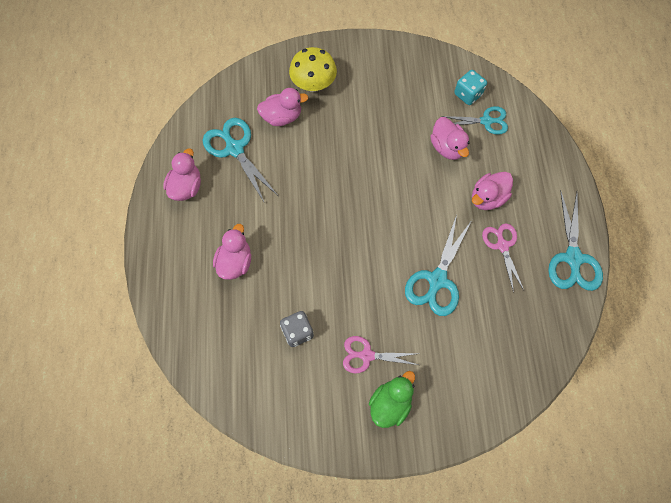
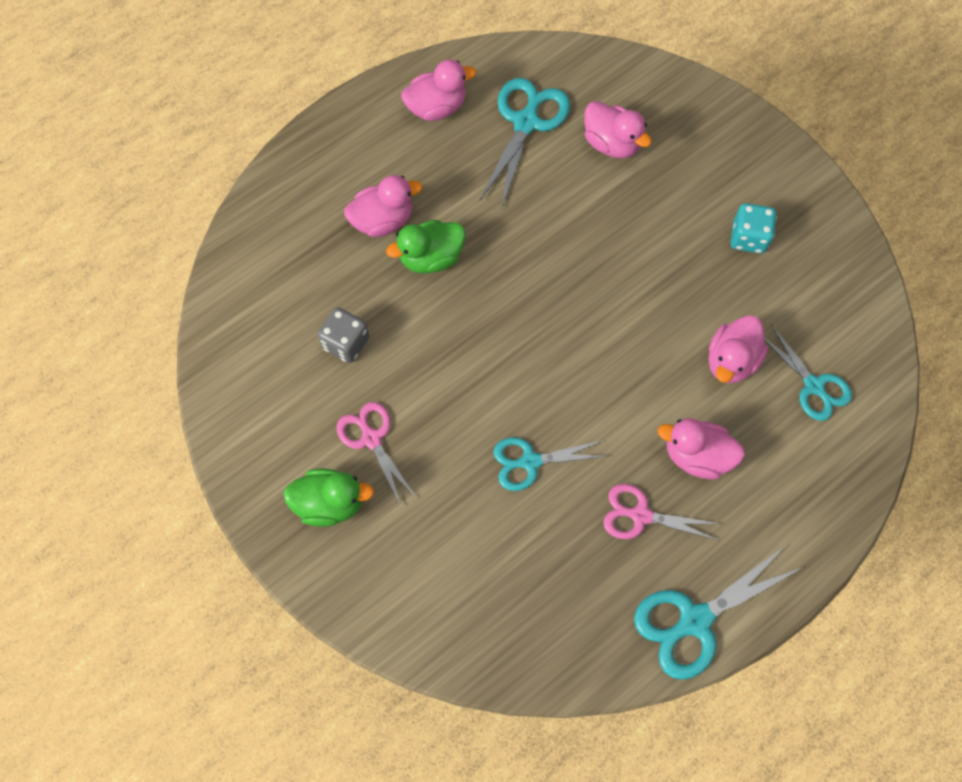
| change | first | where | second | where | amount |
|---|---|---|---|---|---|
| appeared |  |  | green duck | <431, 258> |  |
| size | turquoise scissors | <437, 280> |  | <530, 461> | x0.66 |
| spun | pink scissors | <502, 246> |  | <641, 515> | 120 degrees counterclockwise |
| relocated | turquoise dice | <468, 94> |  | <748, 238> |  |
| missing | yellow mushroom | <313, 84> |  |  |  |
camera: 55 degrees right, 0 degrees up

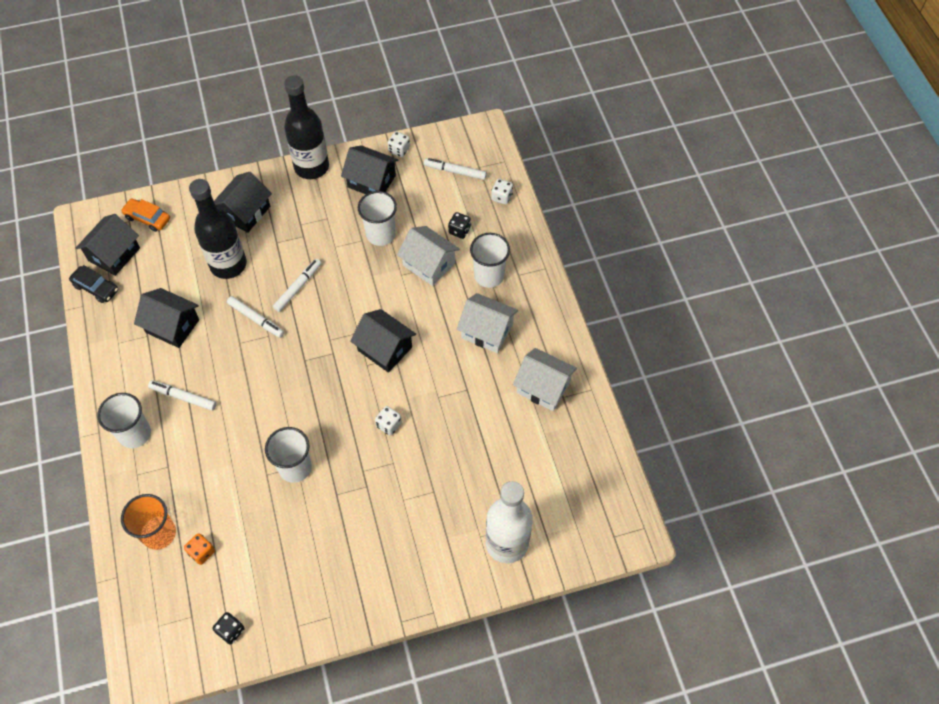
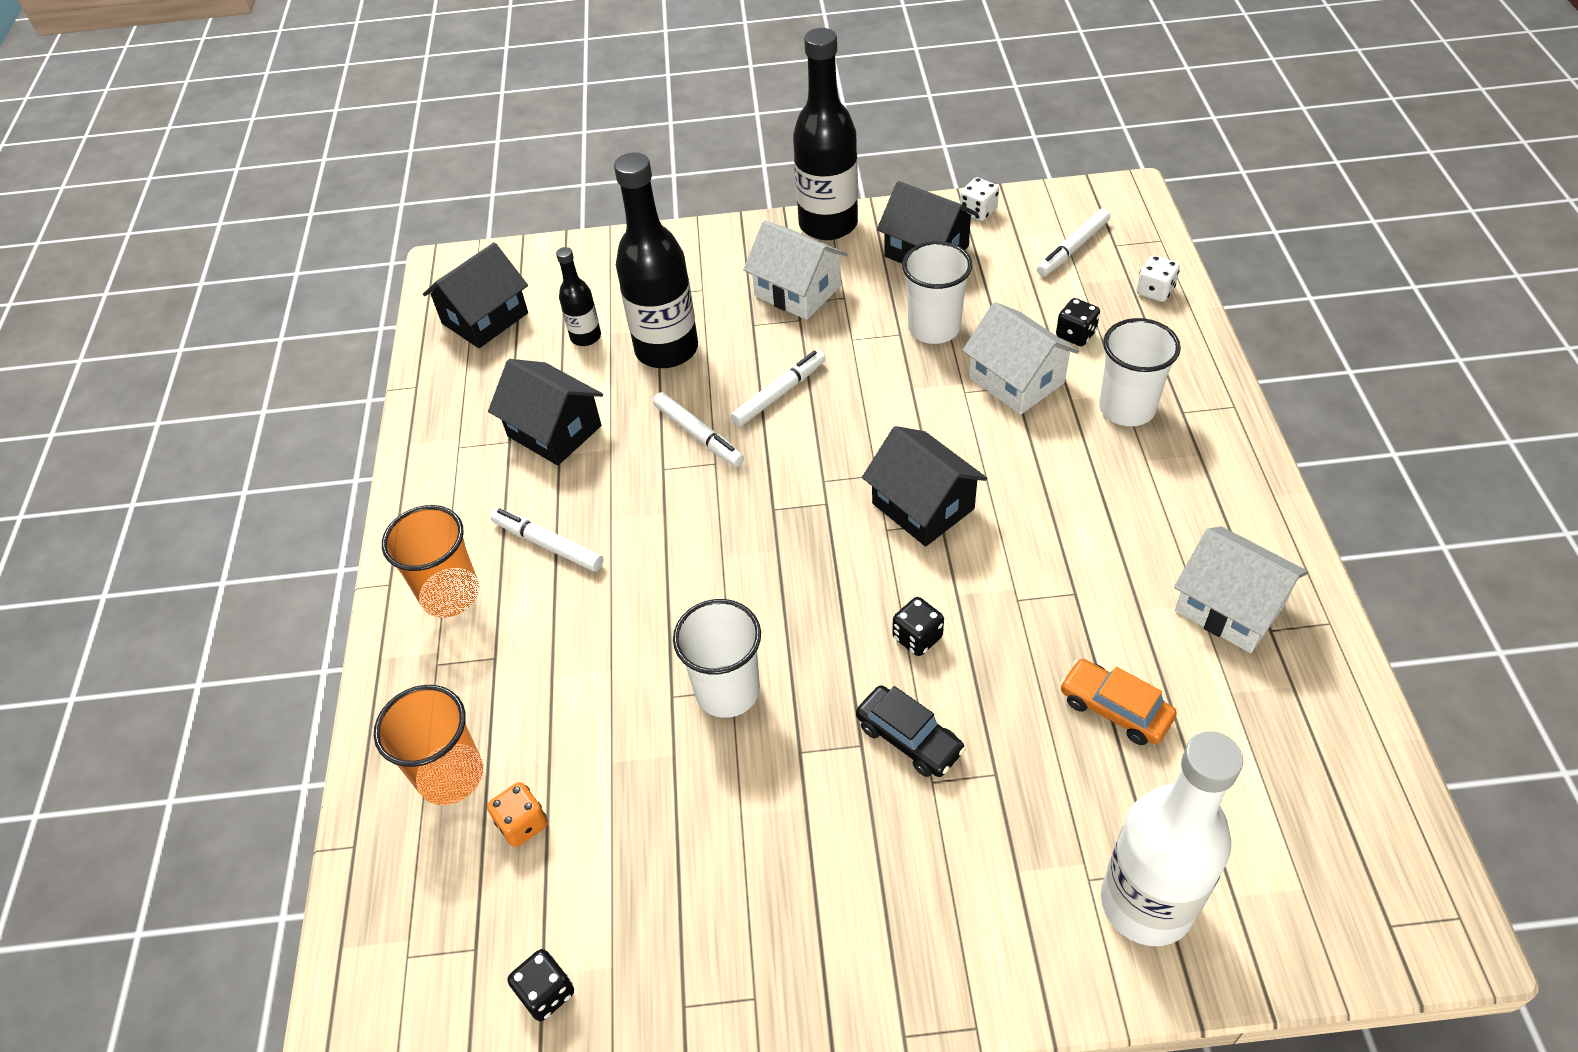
| change | first | where | second | where | amount |
|---|---|---|---|---|---|
| colour | white cup | <135, 434> | orange cup | <450, 594> |  |
| appeared |  |  | black bottle | <586, 337> |  |
| relocated | white house | <487, 331> |  | <797, 291> |  |
| relocated | black car | <96, 288> |  | <909, 738> |  |
| colour | white dice | <389, 425> | black dice | <917, 637> |  |
| spun | white marker | <455, 172> |  | <1073, 248> | 75 degrees counterclockwise |
| relocated | orange car | <147, 218> |  | <1115, 709> |  |
| missing | black house | <245, 212> |  |  |  |
camera: 15 degrees right, 10 degrees down

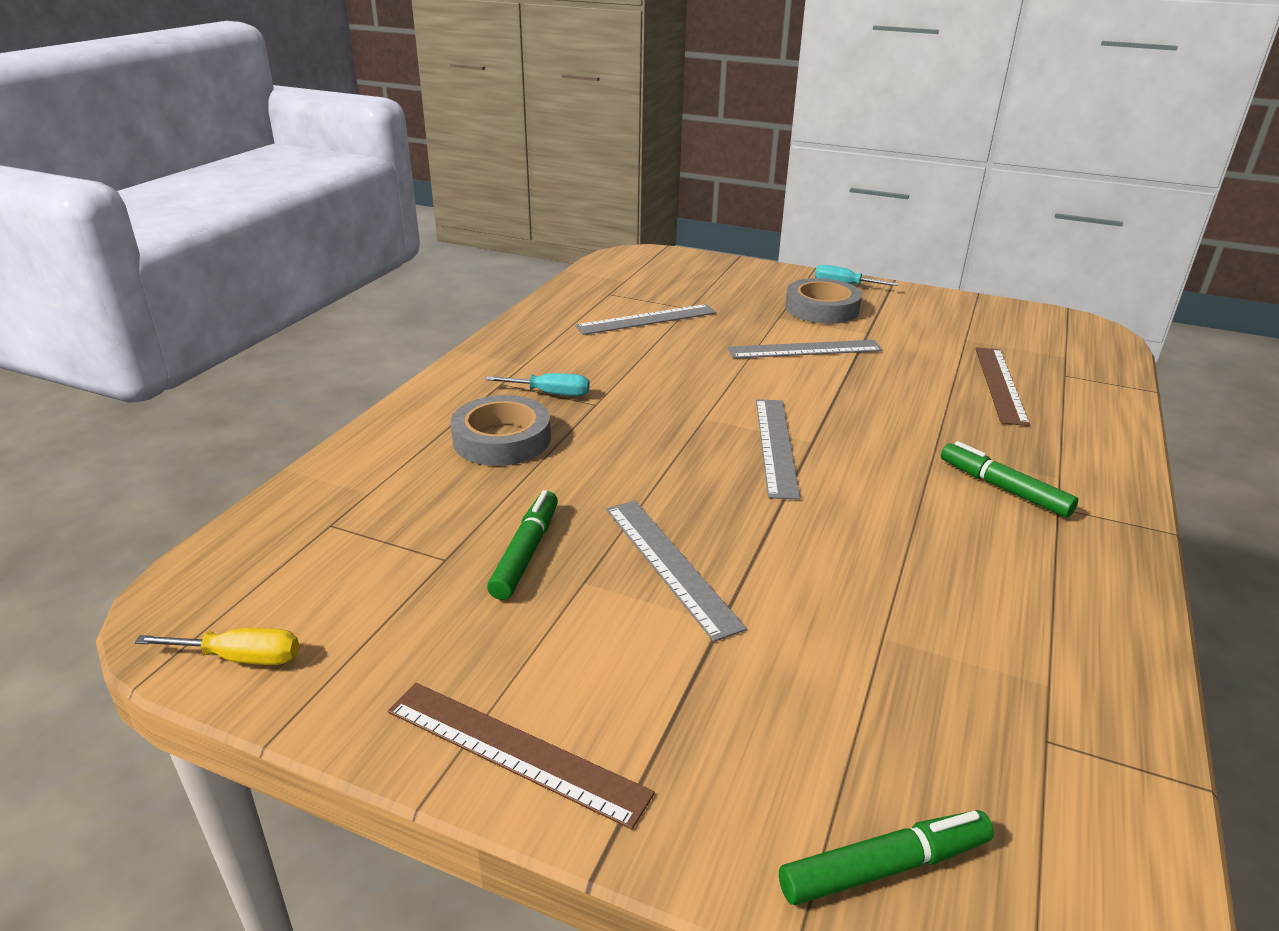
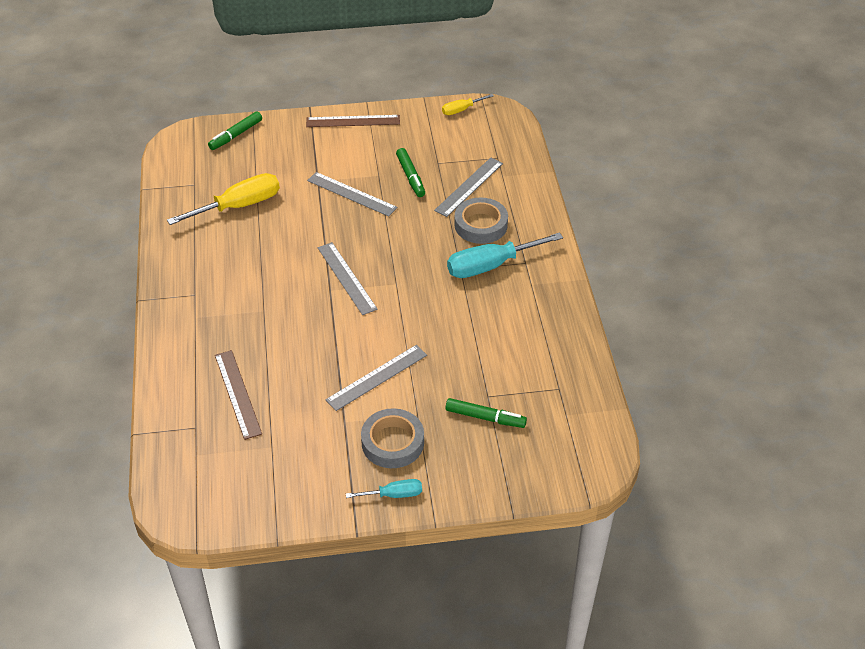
| change | first | where | second | where | amount |
|---|---|---|---|---|---|
| appeared |  |  | yellow screwdriver | <239, 206> |  |
| relocated | grey ruler | <646, 319> |  | <469, 186> |  |
| relocated | green marker | <1003, 488> |  | <485, 418> |  |
| size | turquoise screwdriver | <551, 394> |  | <490, 266> | x1.90 |
camera: 150 degrees right, 15 degrees up

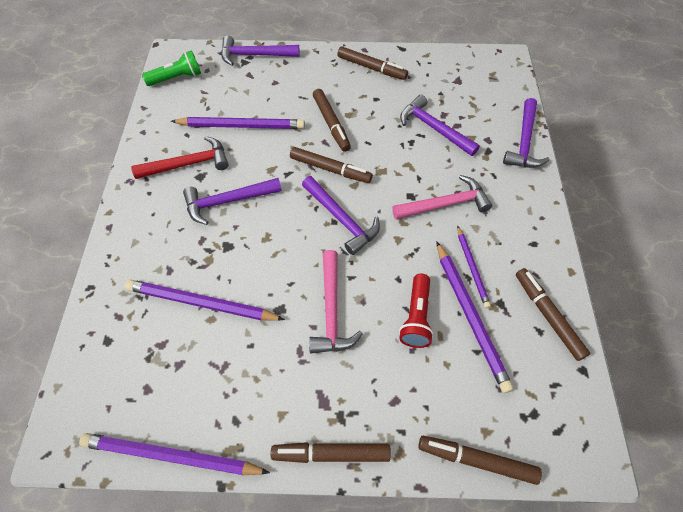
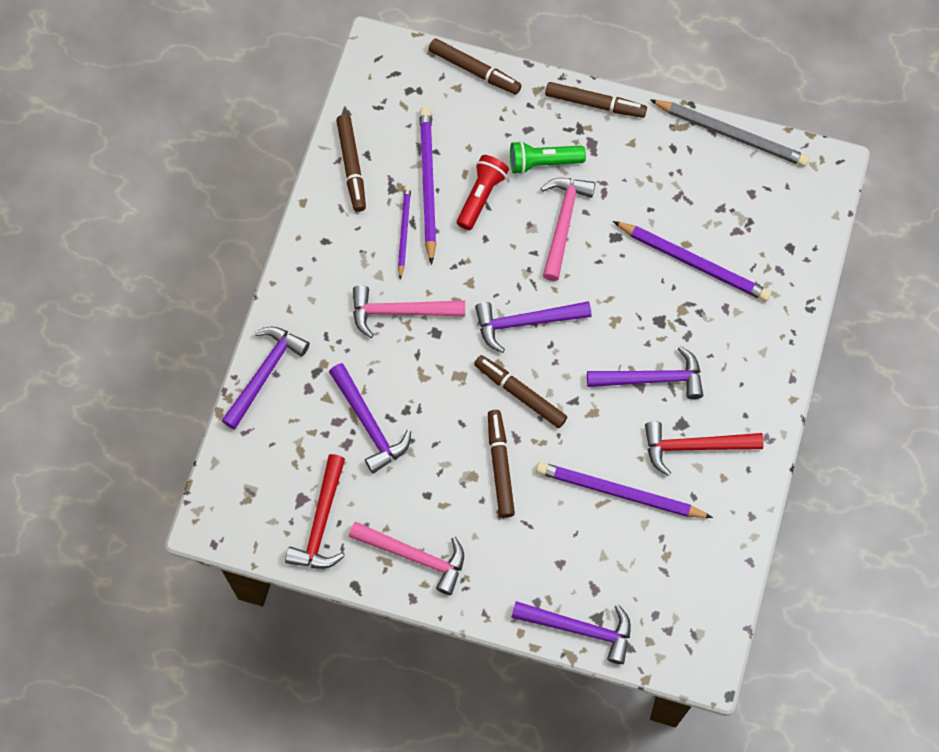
| change | first | where | second | where | amount |
|---|---|---|---|---|---|
| appeared |  |  | red hammer | <321, 522> |  |
| exchanged | brown marker | <371, 68> | pink hammer | <414, 556> |  |
| spun | purple hammer | <341, 219> |  | <525, 322> | 75 degrees counterclockwise |
| relocated | green flashlight | <177, 78> |  | <543, 162> |  |
| colour | purple pencil | <171, 456> | grey pencil | <731, 134> |  |
camera: 165 degrees left, 10 degrees up

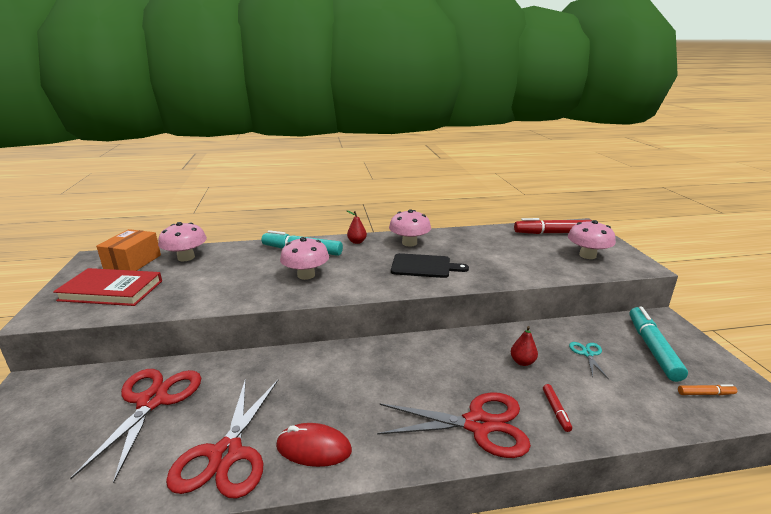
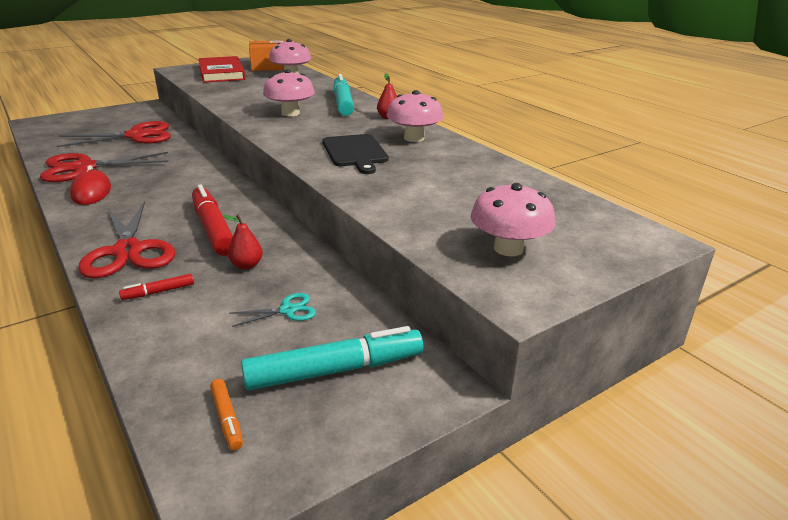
| change | first | where | second | where | amount |
|---|---|---|---|---|---|
| relocated | red marker | <553, 233> |  | <213, 228> |  |
camera: 65 degrees right, 5 degrees up

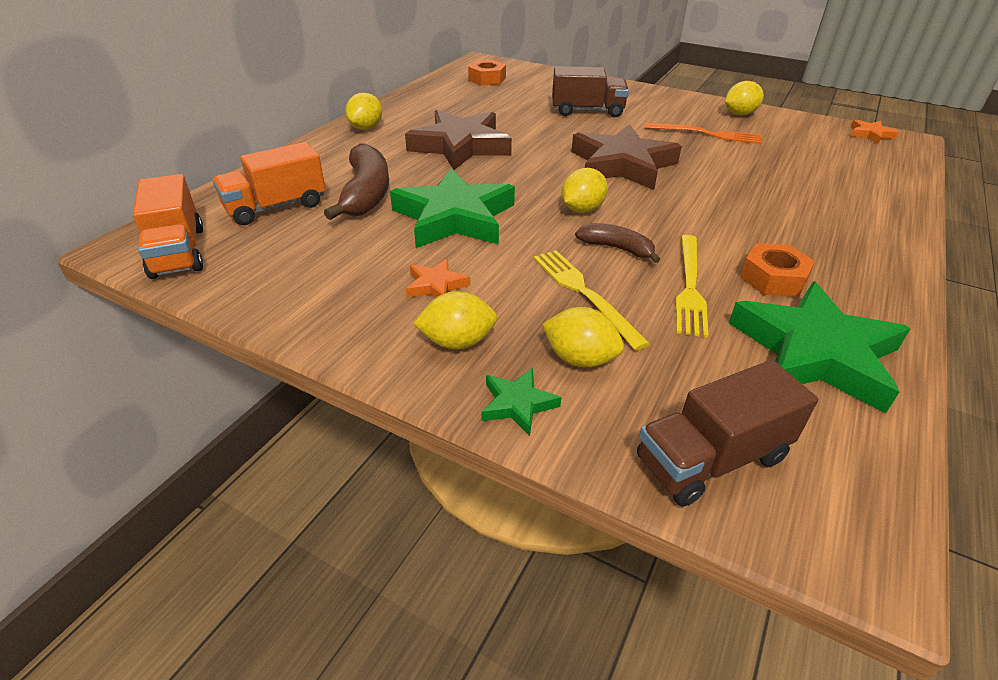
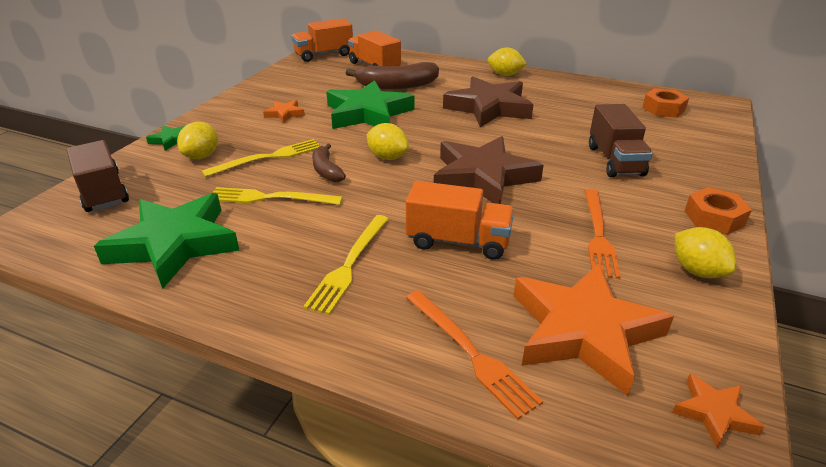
| change | first | where | second | where | amount |
|---|---|---|---|---|---|
| appeared |  |  | yellow fork | <349, 264> |  |
| spun | brown banana | <617, 248> |  | <326, 170> | 135 degrees clockwise |
| appeared |  |  | orange truck | <458, 241> |  |
| appeared |  |  | orange fork | <470, 353> |  |
| appeared |  |  | orange star | <583, 331> |  |
| relocated | orange nut | <773, 278> |  | <714, 218> |  |
| missing | yellow lemon | <457, 342> |  |  |  |
camera: 85 degrees right, 5 degrees down

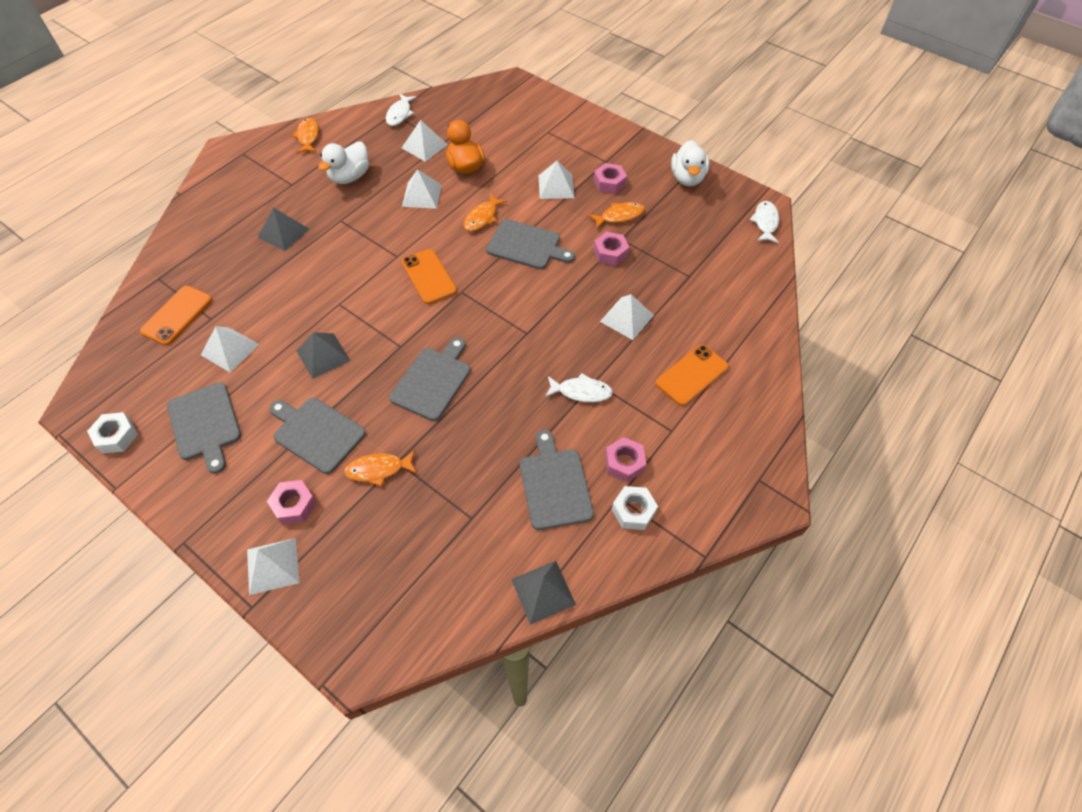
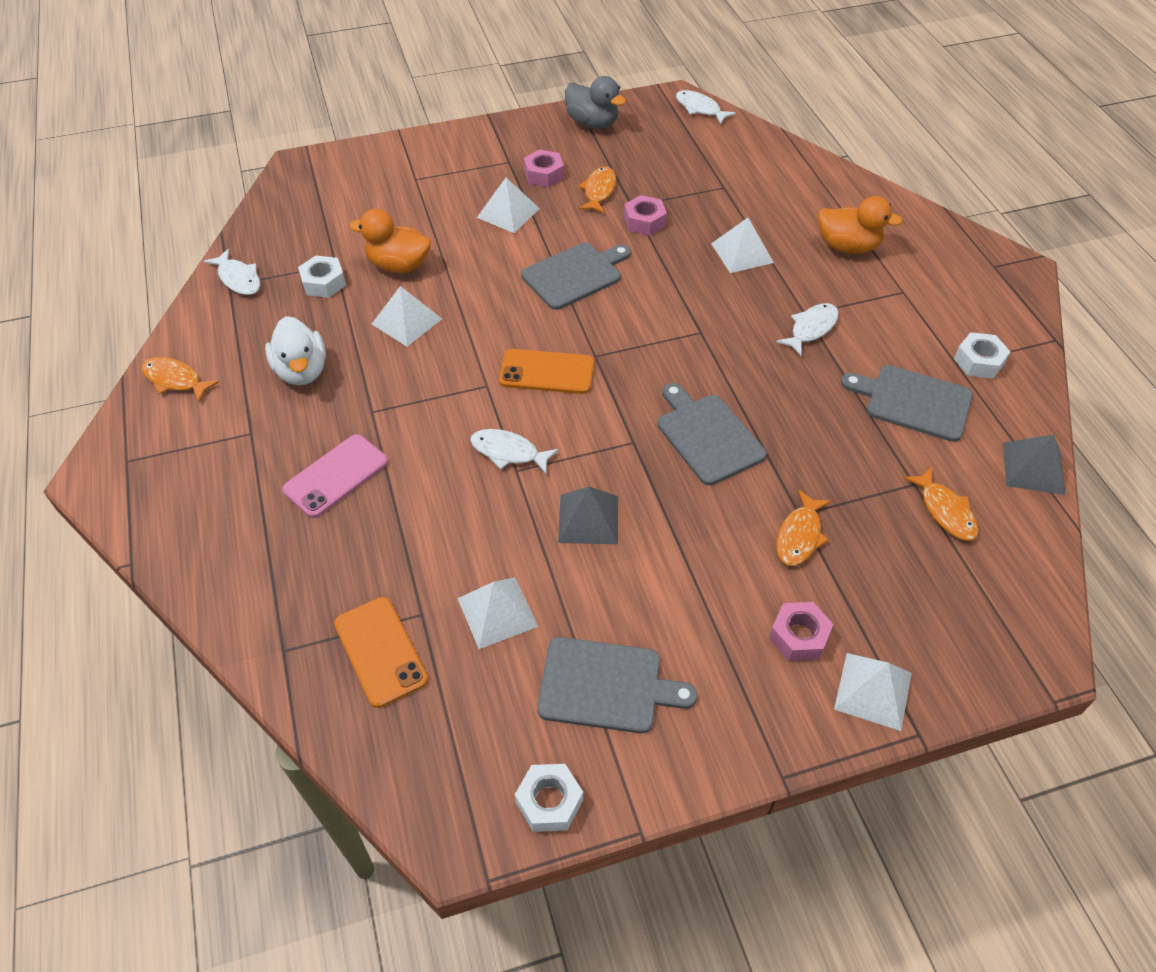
| change | first | where | second | where | amount |
|---|---|---|---|---|---|
| exchanged | grey pyramid | <283, 233> | pink phone | <336, 476> |  |
| exchanged | white pyramid | <424, 146> | white nut | <323, 283> |  |
| appeared |  |  | white fish | <509, 452> |  |
| colour | white duck | <687, 178> | grey duck | <592, 123> |  |
| exchanged | orange phone | <692, 375> | orange duck | <847, 246> |  |
| relocated | orange fish | <482, 217> |  | <945, 511> |  |
| missing | grey cutting board | <317, 433> |  |  |  |
| missing | pink nut | <624, 463> |  |  |  |
camera: 55 degrees left, 5 degrees down

